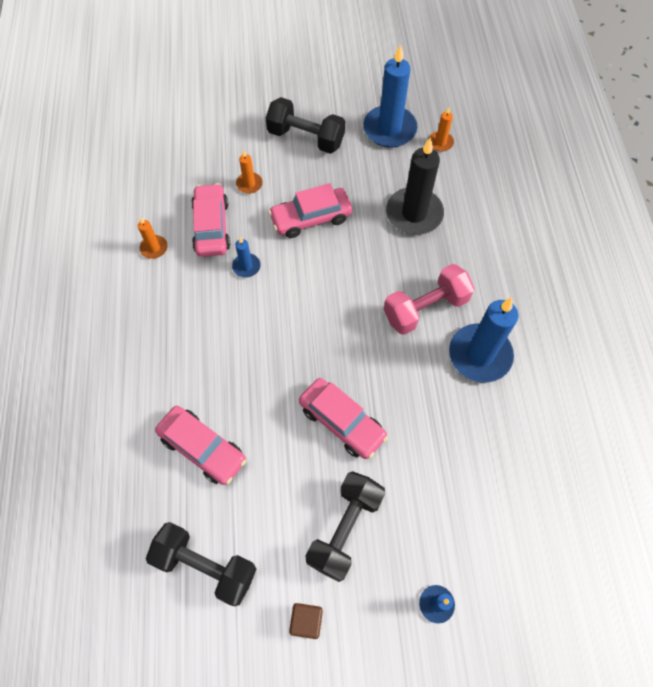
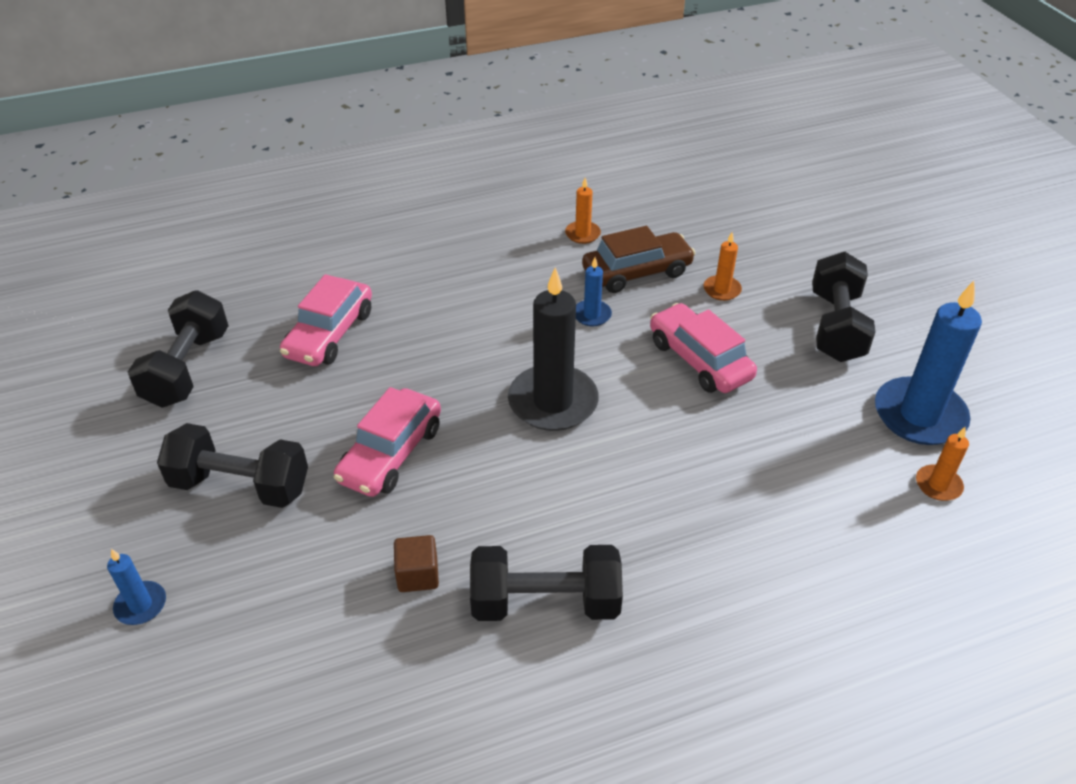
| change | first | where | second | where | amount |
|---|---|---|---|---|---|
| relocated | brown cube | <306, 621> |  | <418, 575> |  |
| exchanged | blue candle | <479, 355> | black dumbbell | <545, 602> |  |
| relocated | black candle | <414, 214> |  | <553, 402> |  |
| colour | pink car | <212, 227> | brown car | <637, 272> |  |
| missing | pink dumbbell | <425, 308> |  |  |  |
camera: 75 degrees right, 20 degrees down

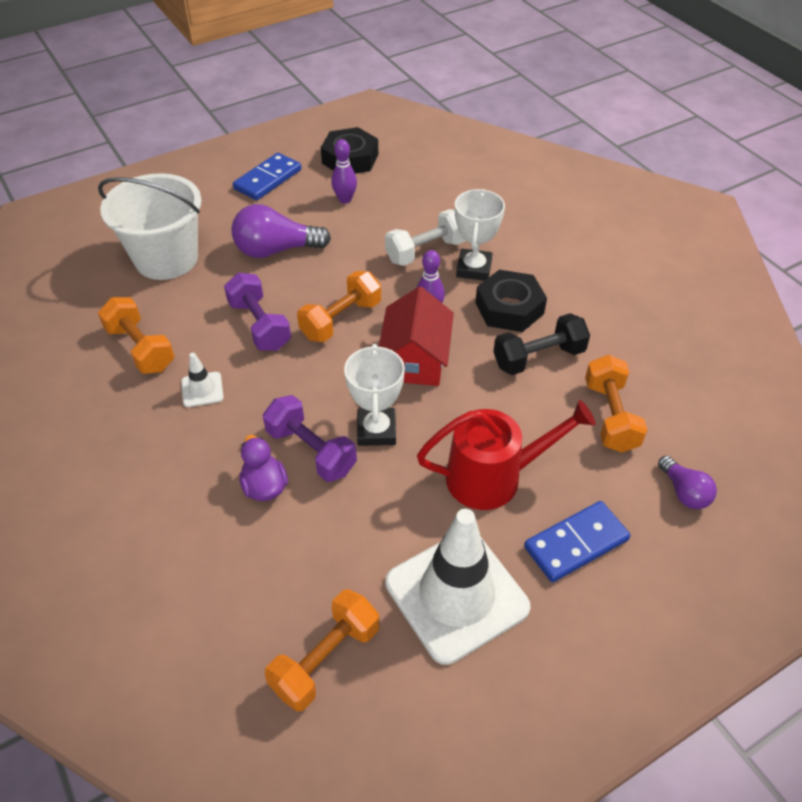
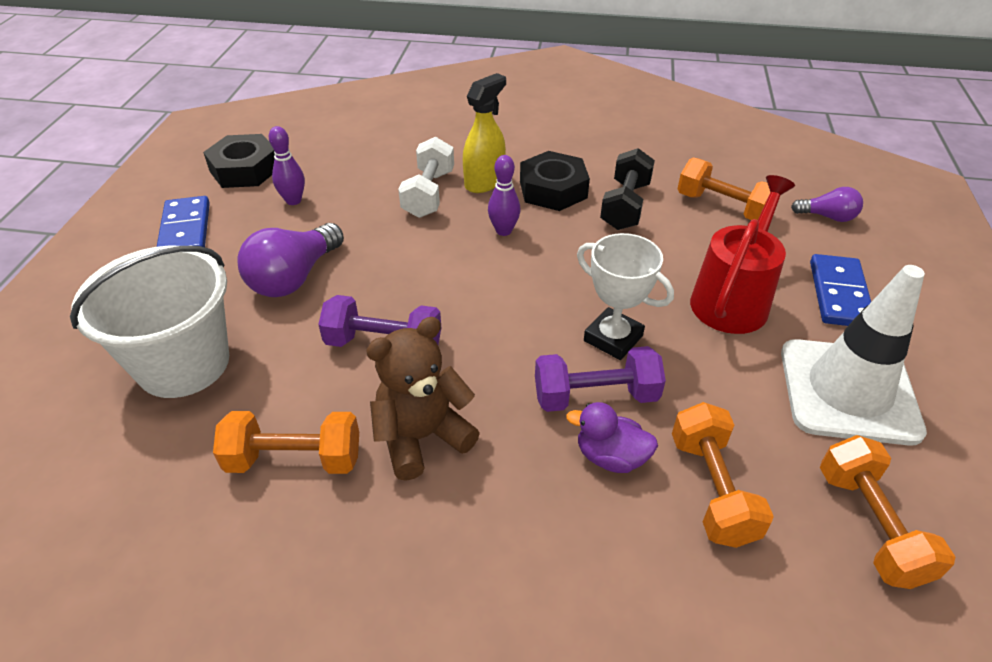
| change | first | where | second | where | amount |
|---|---|---|---|---|---|
| exchanged | white traffic cone | <202, 389> | brown teddy bear | <422, 437> |  |
| exchanged | white trophy | <474, 269> | yellow spray bottle | <484, 182> |  |
| relocated | orange dumbbell | <341, 320> |  | <711, 489> |  |
| missing | red house | <415, 359> |  |  |  |
camera: 50 degrees left, 5 degrees down

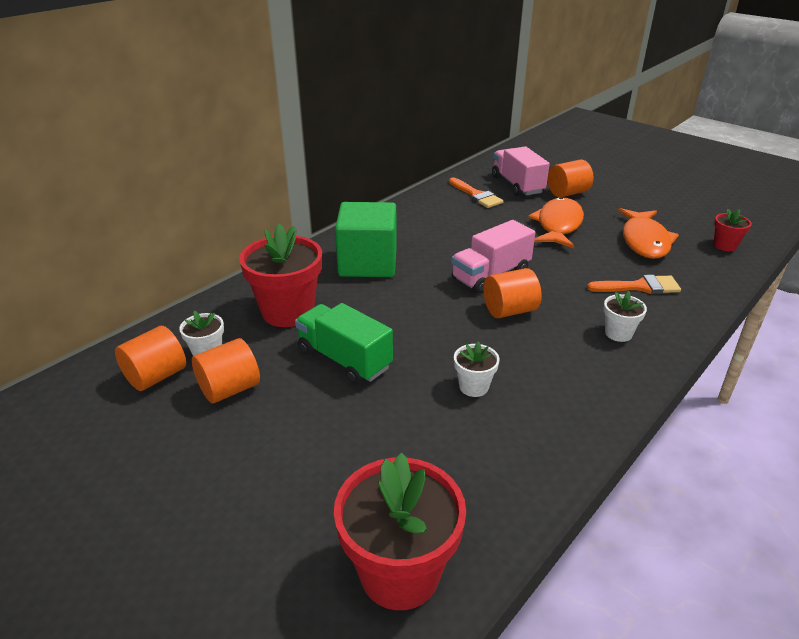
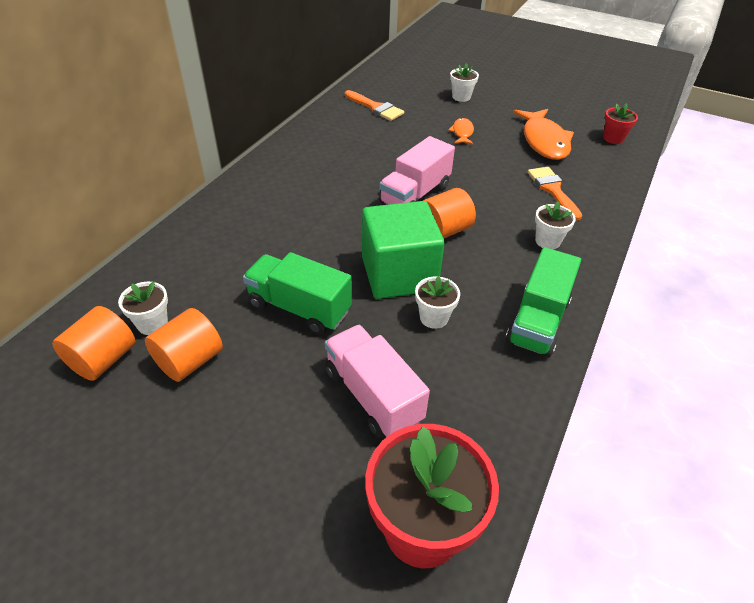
| change | first | where | second | where | amount |
|---|---|---|---|---|---|
| relocated | pink truck | <517, 185> |  | <373, 395> |  |
| relocated | green cube | <368, 263> |  | <399, 274> |  |
| size | orange fish | <558, 225> |  | <462, 133> | x0.50 |
| exchanged | orange cylinder | <567, 193> | white flower pot | <461, 97> |  |
| appeared |  |  | green truck | <537, 321> |  |
| spun | orange brush | <639, 287> |  | <553, 190> | 90 degrees counterclockwise |
| missing | red flower pot | <288, 312> |  |  |  |
camera: 15 degrees left, 10 degrees up

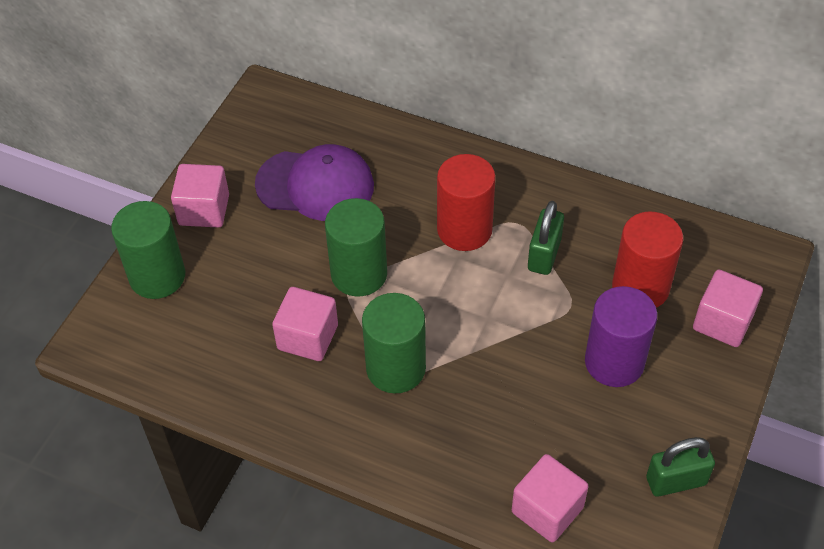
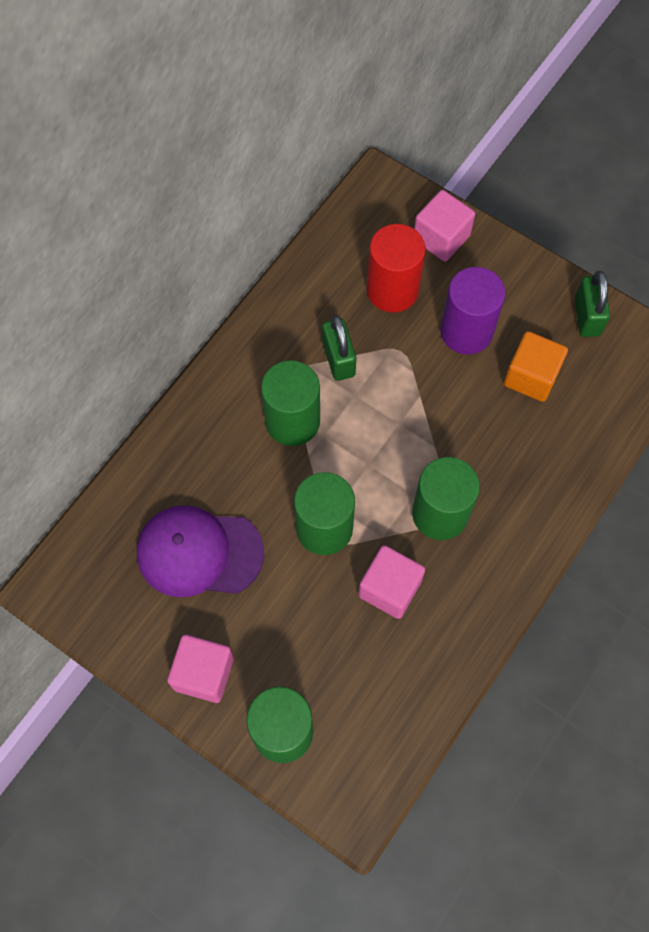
| change | first | where | second | where | amount |
|---|---|---|---|---|---|
| spun | purple cap | <315, 185> |  | <199, 553> | 105 degrees counterclockwise |
| colour | red cylinder | <464, 230> | green cylinder | <292, 421> |  |
| spun | green padlock | <544, 255> |  | <338, 359> | 45 degrees clockwise |
| appeared |  |  | orange cube | <531, 376> |  |
| missing | pink cube | <547, 510> |  |  |  |
camera: 80 degrees left, 15 degrees up

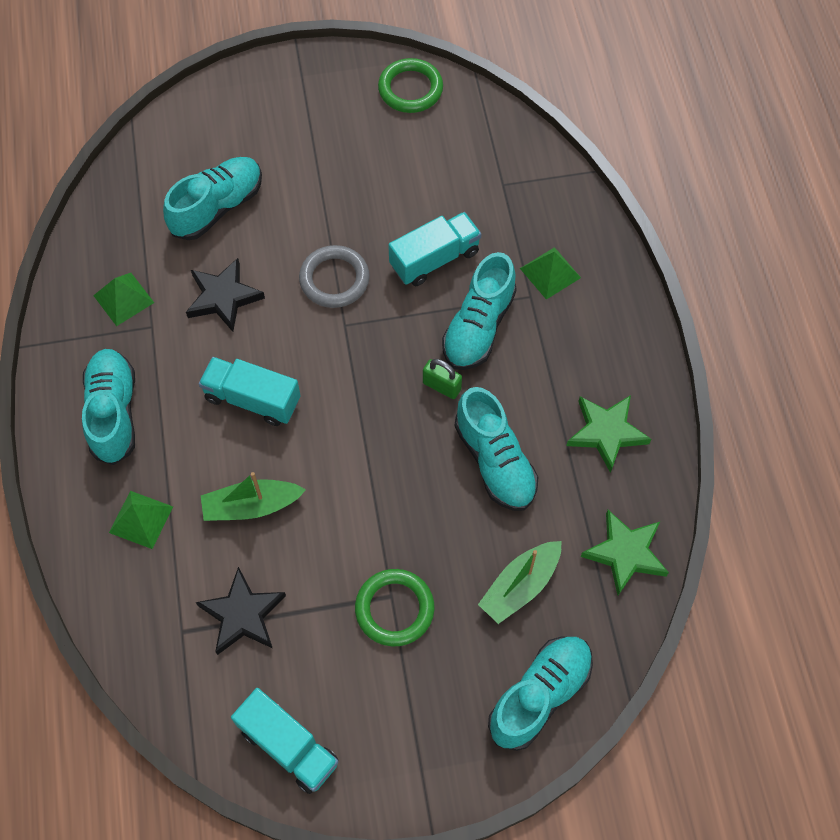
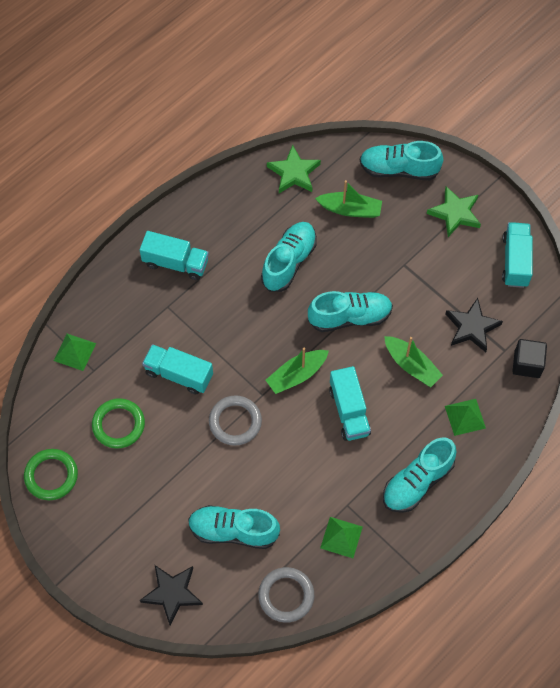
| change | first | where | second | where | amount |
|---|---|---|---|---|---|
| relocated | green pyramid | <550, 273> |  | <74, 352> |  |
| relocated | green ring | <394, 609> |  | <118, 425> |  |
| appeared |  |  | turquoise truck | <175, 263> |  |
| relocated | black star | <223, 297> |  | <172, 593> |  |
| appeared |  |  | grey ring | <286, 596> |  |
| appeared |  |  | green boat | <296, 375> |  |
| relocated | turquoise shoe | <478, 327> |  | <350, 317> |  |
| relocated | green star | <606, 432> |  | <455, 213> |  |
| appeared |  |  | black cube | <527, 364> |  |
| missing | green padlock | <441, 386> |  |  |  |
camera: 125 degrees left, 0 degrees up

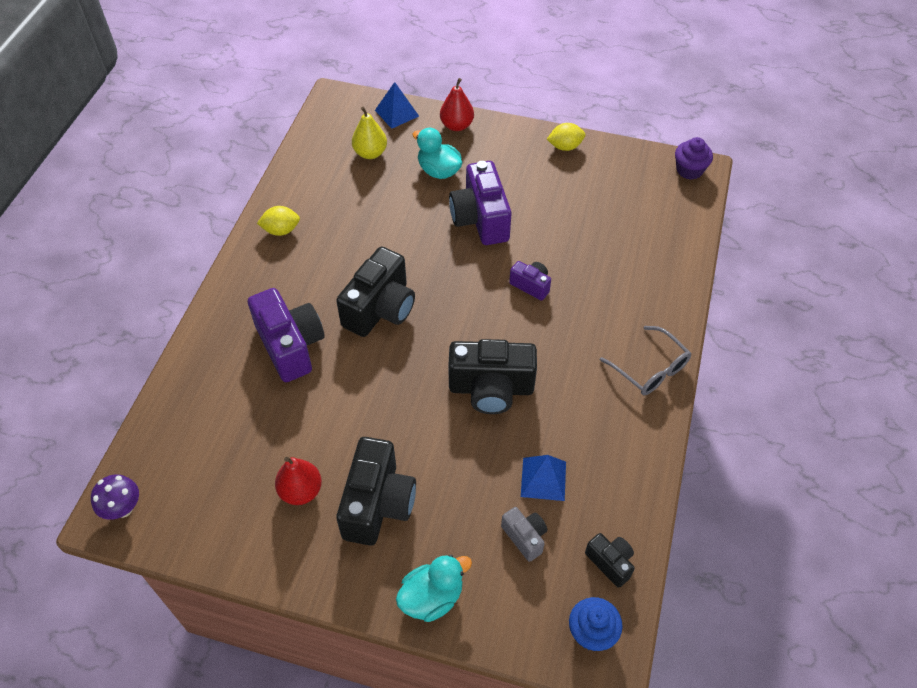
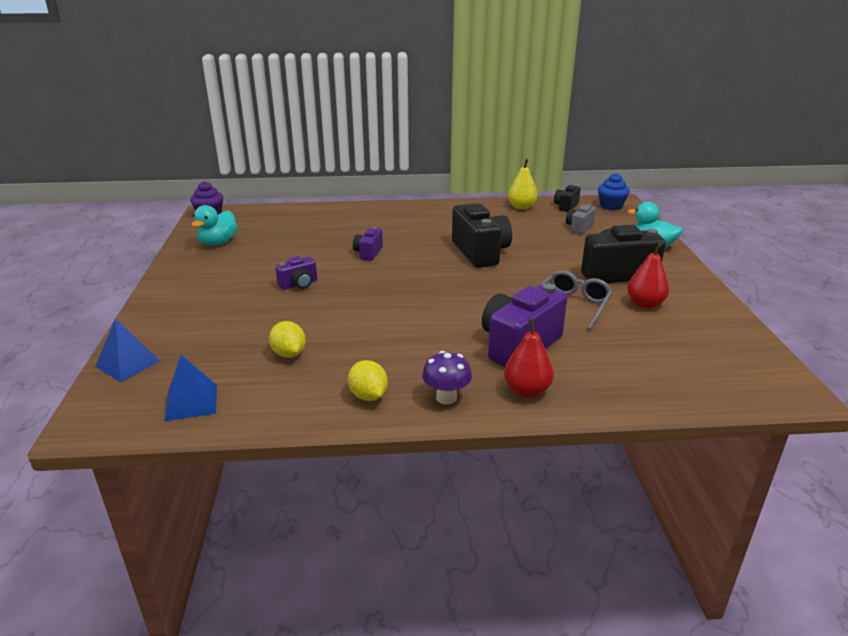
| change | first | where | second | where | amount |
|---|---|---|---|---|---|
| relocated | blue pyramid | <543, 479> |  | <191, 402> |  |
| relocated | turquoise duck | <439, 171> |  | <218, 242> |  |
| relocated | yellow lemon | <565, 147> |  | <289, 354> |  |
| size | purple camera | <480, 219> |  | <299, 284> | x0.51 |
| relocated | purple mushroom | <123, 508> |  | <446, 397> |  |
| relocated | red pear | <456, 125> |  | <527, 391> |  |
| relocated | yellow pear | <370, 153> |  | <521, 207> |  |
| relocated | grey glasses | <649, 368> |  | <572, 306> |  |
| missing | black camera | <380, 309> |  |  |  |
camera: 110 degrees left, 25 degrees down

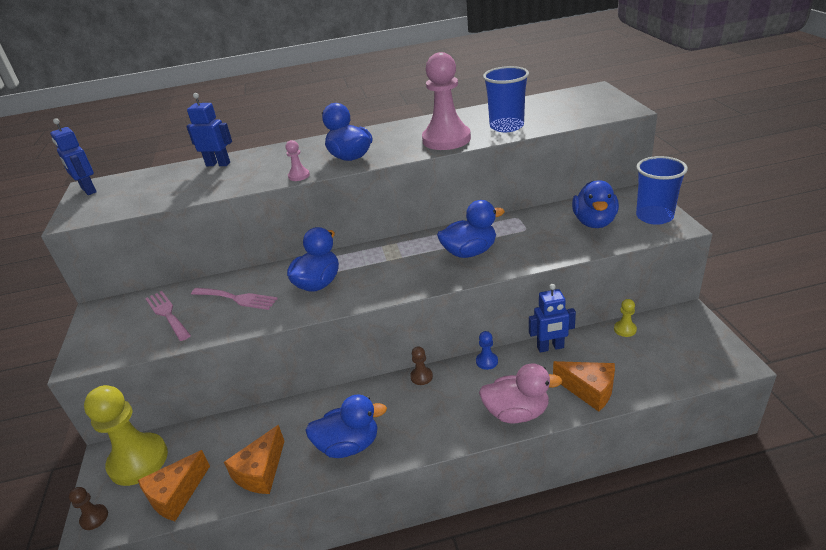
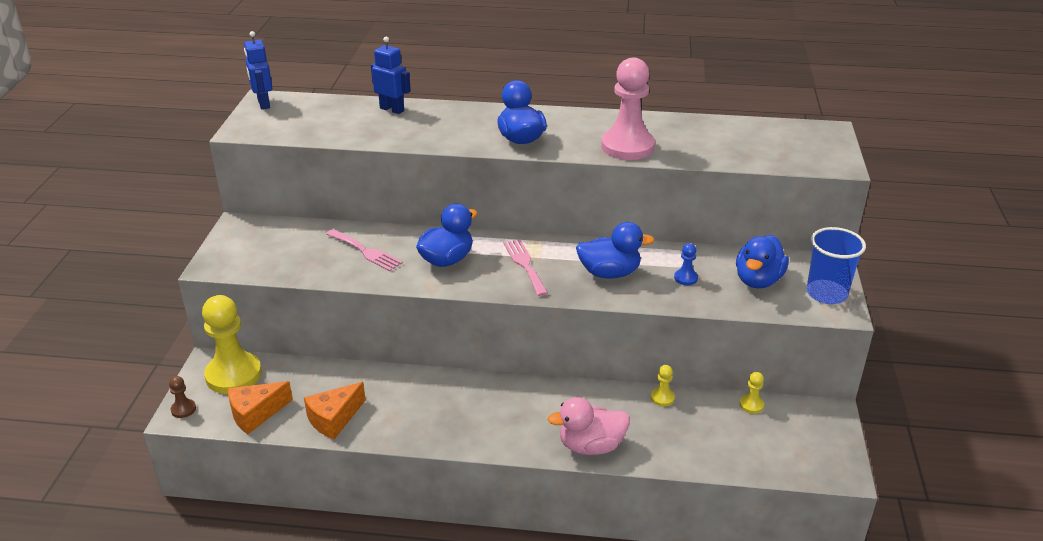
| change | first | where | second | where | amount |
|---|---|---|---|---|---|
| relocated | pink fork | <167, 314> |  | <525, 265> |  |
| spun | pink duck | <516, 412> |  | <591, 446> | 150 degrees clockwise |
| exchanged | blue robot | <550, 347> | yellow pawn | <662, 398> |  |
| relocated | blue pawn | <487, 361> |  | <685, 278> |  |
| missing | pink pawn | <299, 176> |  |  |  |
| missing | blue duck | <349, 445> |  |  |  |
| missing | brown pawn | <421, 377> |  |  |  |
| missing | blue cup | <506, 126> |  |  |  |
| missing | orange cheese | <589, 390> |  |  |  |
camera: 15 degrees right, 0 degrees up

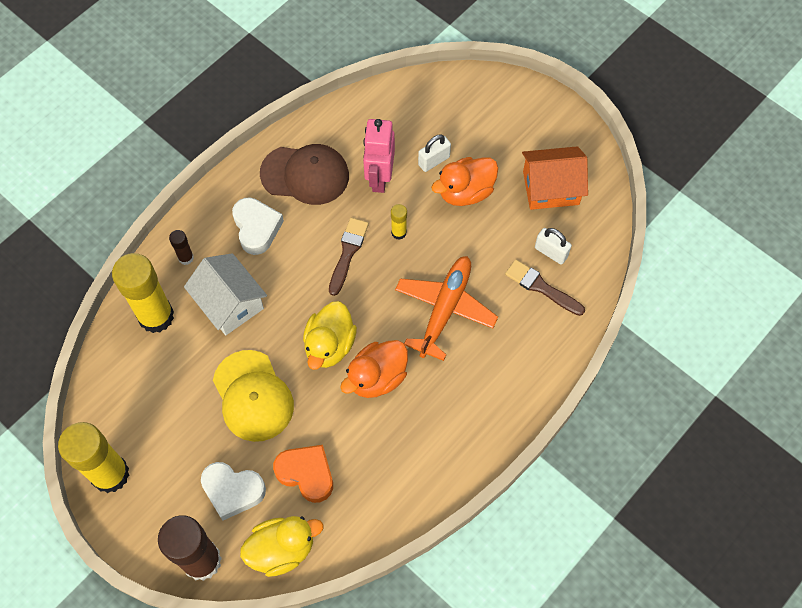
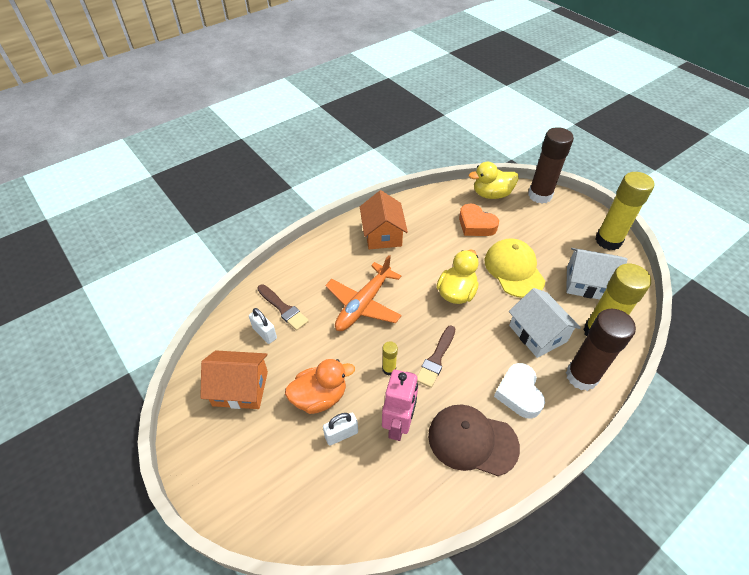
| change | first | where | second | where | amount |
|---|---|---|---|---|---|
| appeared |  |  | orange house | <382, 234> |  |
| appeared |  |  | white house | <587, 283> |  |
| size | brown glue stick | <186, 258> |  | <581, 376> | x2.26 |
| missing | white heart | <233, 491> |  |  |  |
| missing | orange duck | <377, 377> |  |  |  |
camera: 170 degrees left, 15 degrees down

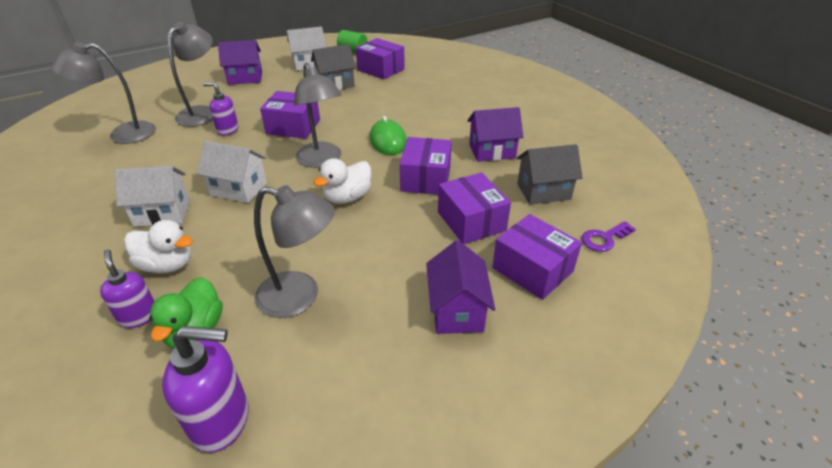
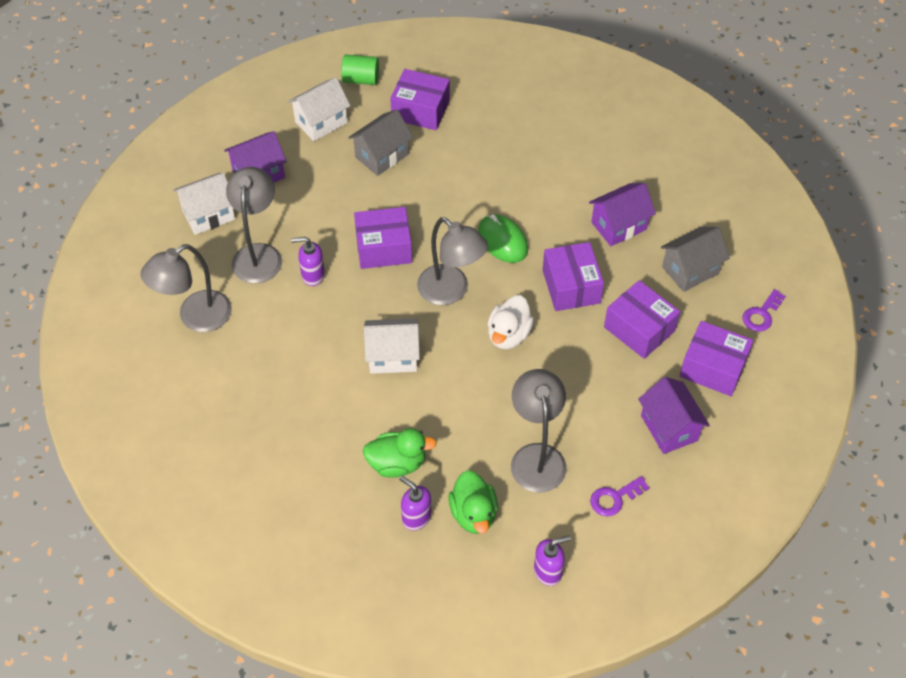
| change | first | where | second | where | amount |
|---|---|---|---|---|---|
| relocated | white house | <162, 213> |  | <209, 215> |  |
| colour | white duck | <167, 265> | green duck | <397, 463> |  |
| spun | grey lamp | <300, 297> |  | <536, 456> | 90 degrees counterclockwise |
| size | purple soap dispenser | <222, 421> |  | <548, 571> | x0.64 |
| appeared |  |  | purple key | <614, 498> |  |
camera: 20 degrees left, 15 degrees up

